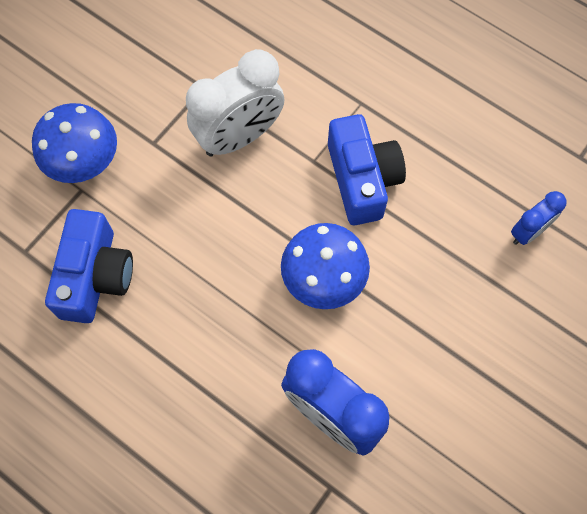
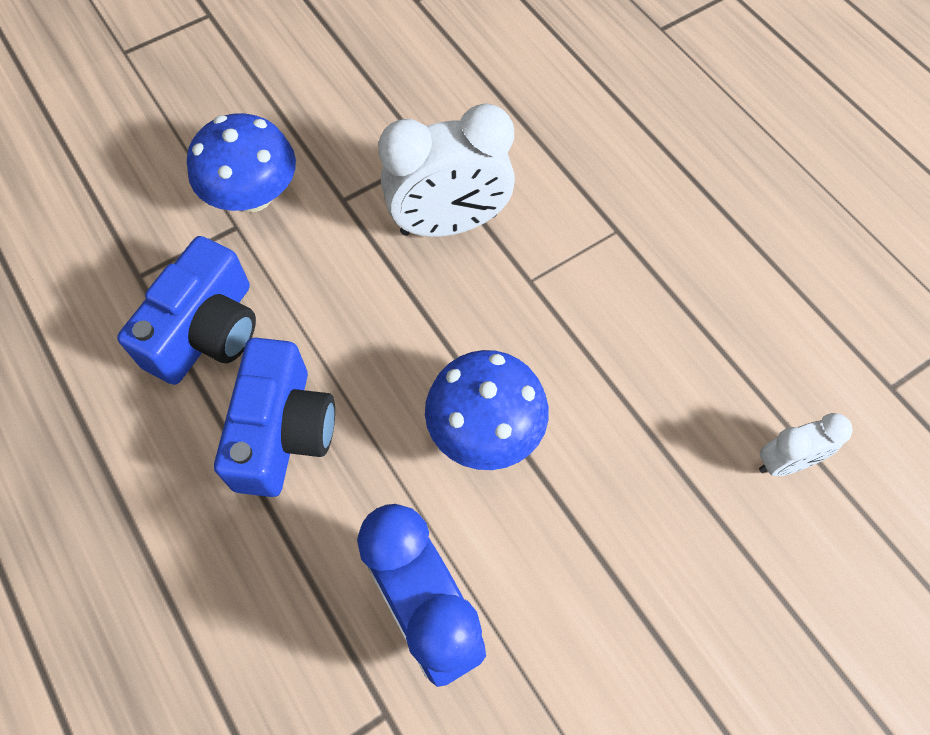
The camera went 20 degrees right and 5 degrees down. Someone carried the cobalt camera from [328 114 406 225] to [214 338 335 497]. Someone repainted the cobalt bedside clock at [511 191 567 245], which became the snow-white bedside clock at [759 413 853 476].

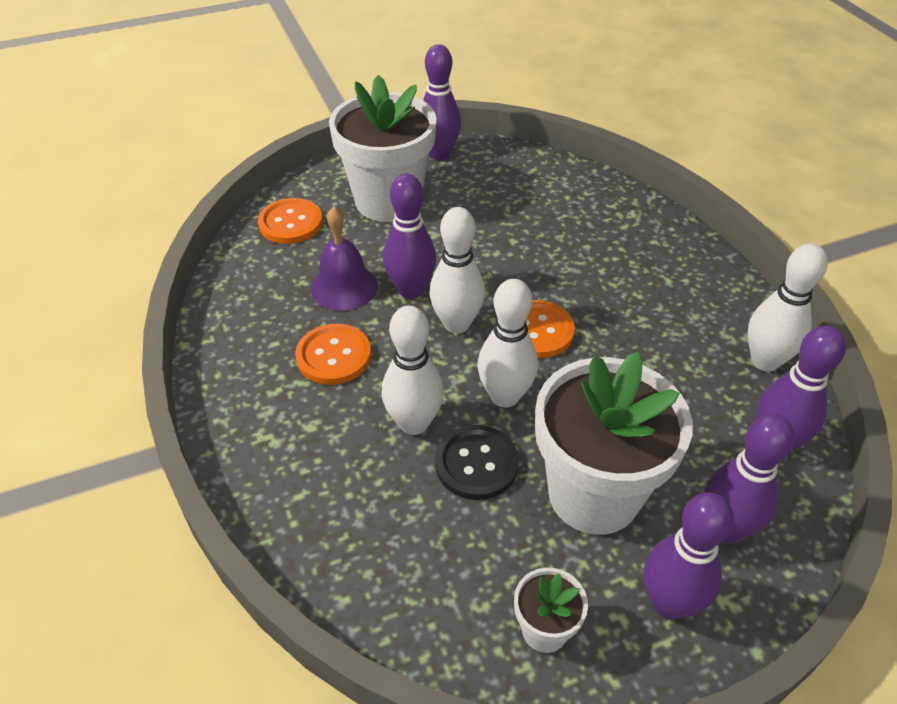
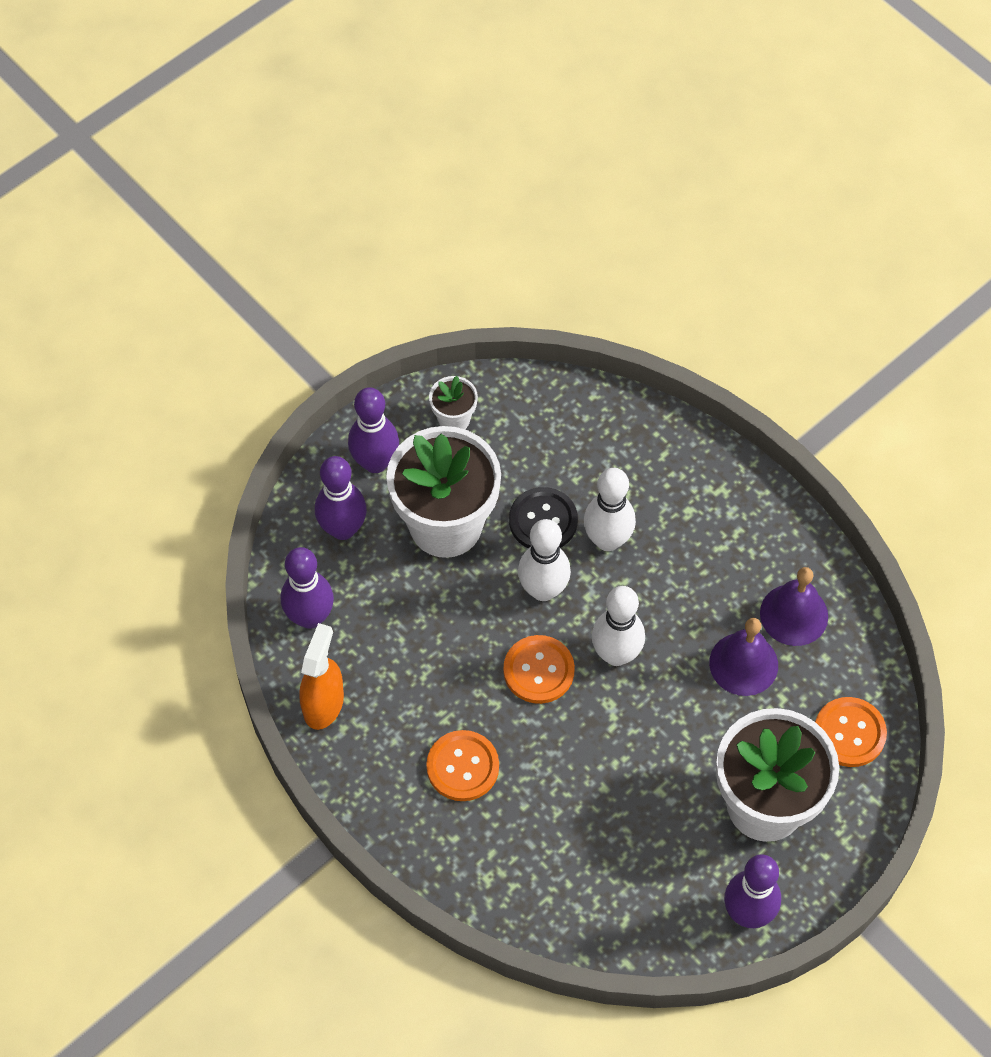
The camera went 160 degrees right and 15 degrees up. Someone swapped the snow-white bowling pin at [748 244 828 371] for the bright orange spray bottle at [299 623 344 730]. Someone carried the bright orange sewing button from [295 324 371 385] to [426 730 499 801]. Someone put down the royal purple bell at [760 567 828 646]. Someone took away the royal purple bowling pin at [383 174 436 299].

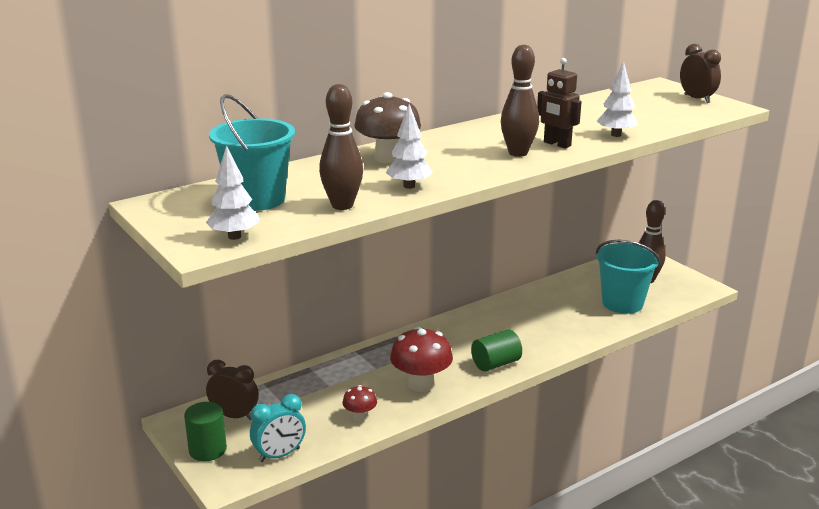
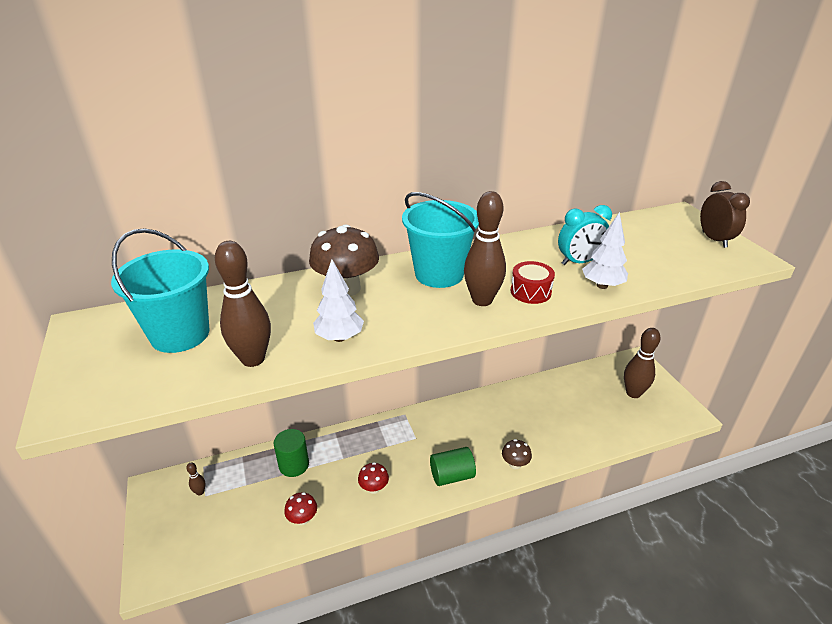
The camera went 15 degrees right and 10 degrees up. Someone swapped the brown bedside clock at [206 360 259 420] for the brown bowling pin at [186 462 206 496]. Someone carried the emerald cylinder shape from [184 402 227 461] to [274 429 309 477]. Someone scaled the scarlet mushroom at [390 327 453 392] by 0.53. Someone carried the teal bucket from [596 240 661 314] to [402 192 479 288]. Someone put down the brown mushroom at [502 439 532 469]. Someone swapped the brown robot at [537 58 582 148] for the scarlet drum at [510 261 555 304]. Someone carried the teal bedside clock from [250 394 306 462] to [558 205 612 265]. Someone took away the snow-white tree at [206 145 259 240].

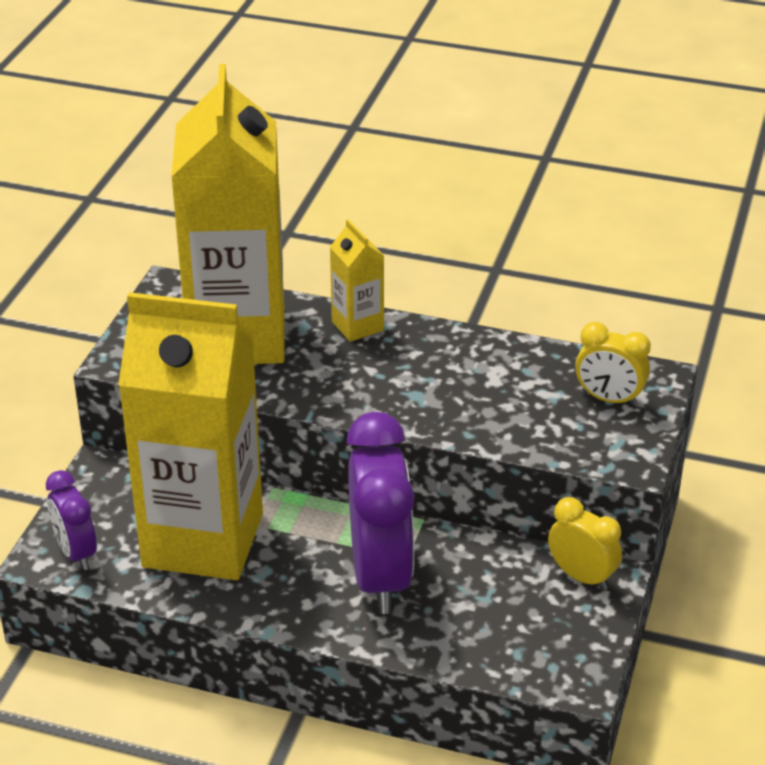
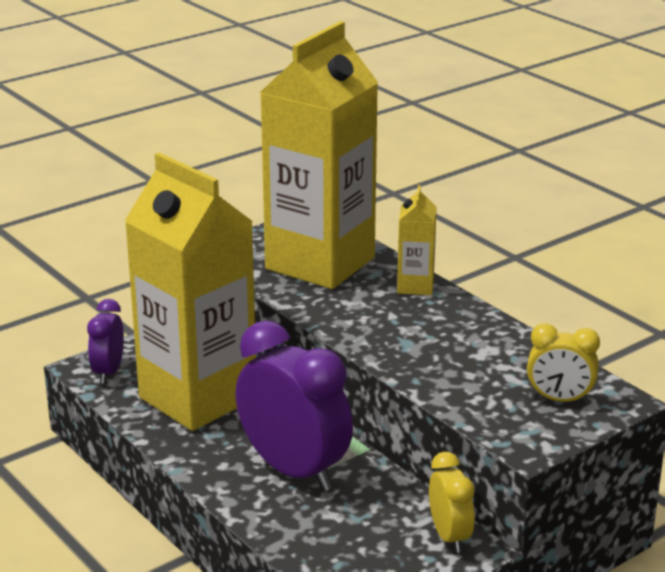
The camera went 35 degrees right and 10 degrees down. Someone rotated the royal purple bedside clock at [346 412 415 614] by 75 degrees counterclockwise. Someone rotated the golden bedside clock at [575 322 651 407] by 45 degrees counterclockwise.

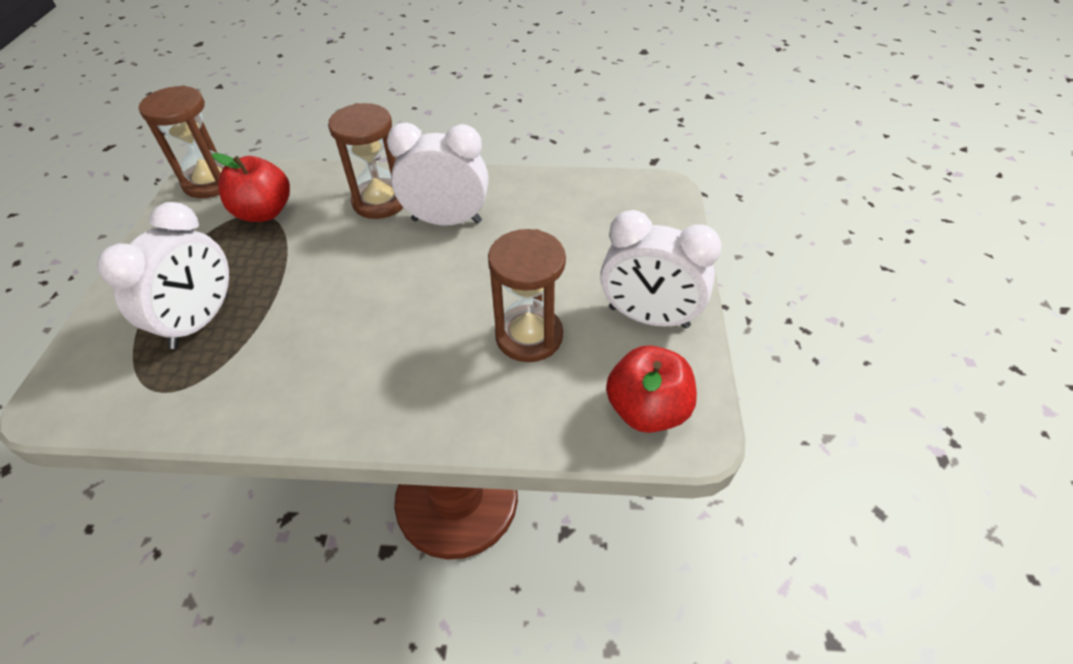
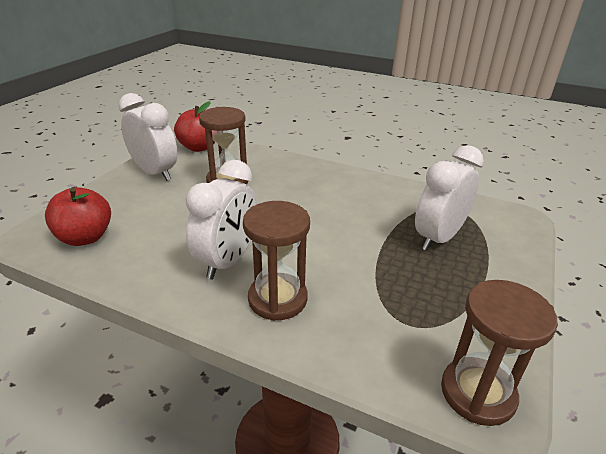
The camera went 160 degrees left and 15 degrees down. Someone carried the scarlet apple from [212 153 290 222] to [45 187 111 246]. Someone rotated the snow-white bedside clock at [387 122 489 226] by 90 degrees counterclockwise.

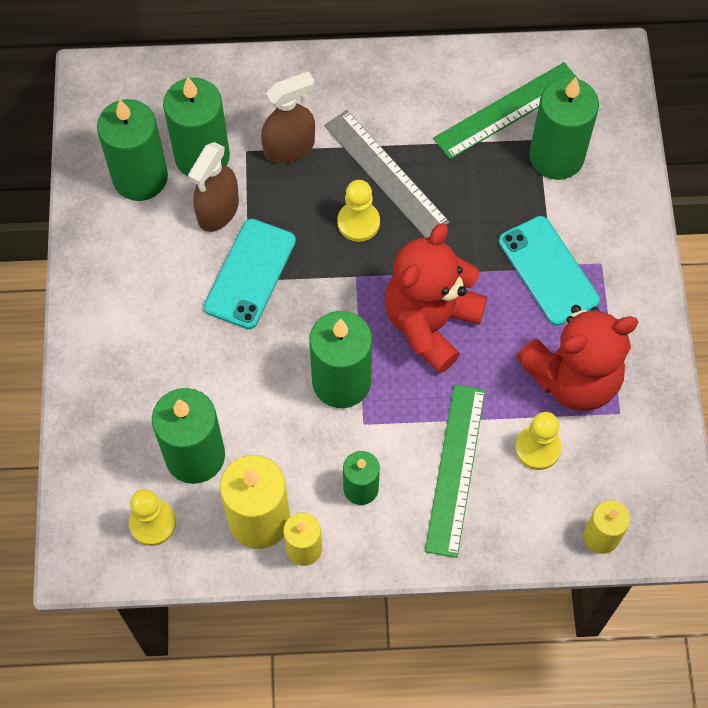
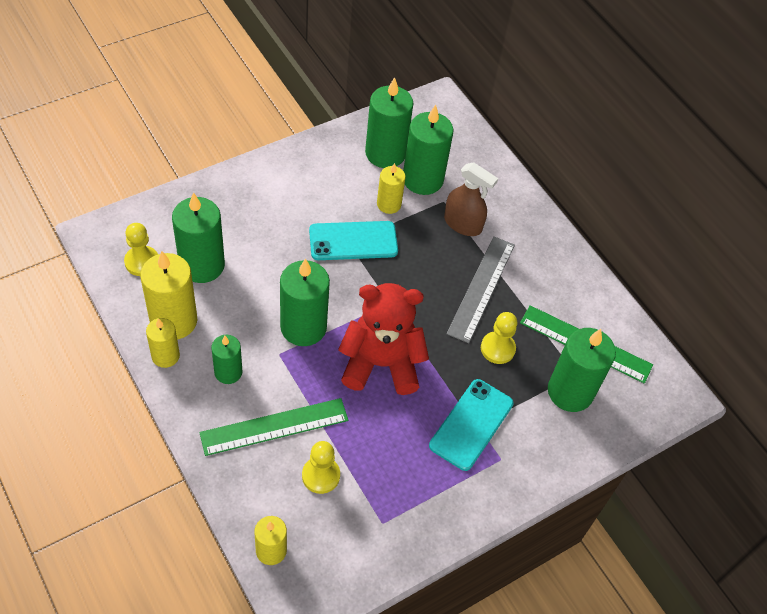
The camera went 55 degrees right and 10 degrees down. Someone swapped the brown spray bottle at [188 142 239 232] for the golden wax candle at [377 163 406 214]. Someone carried the golden chess pawn from [337 180 380 242] to [481 312 517 364]. Someone took away the scarlet stuffed bear at [516 305 638 411].

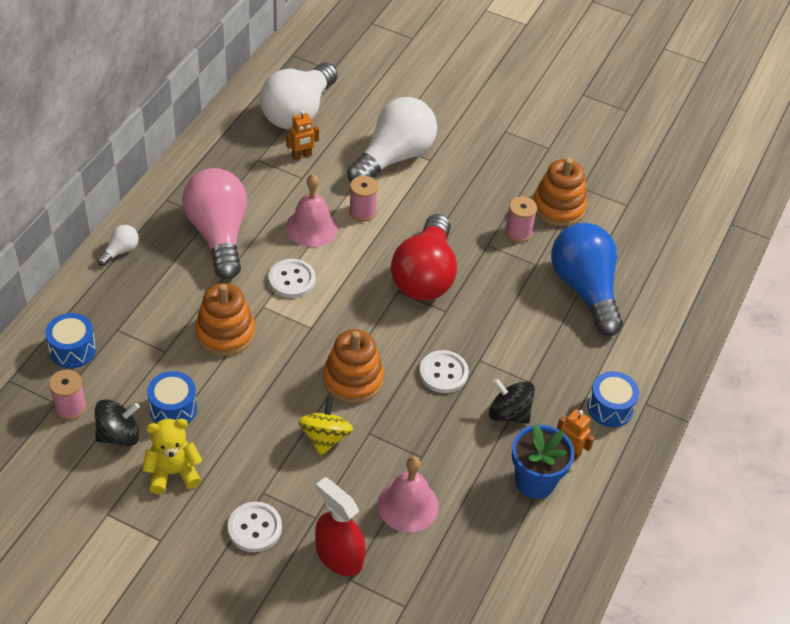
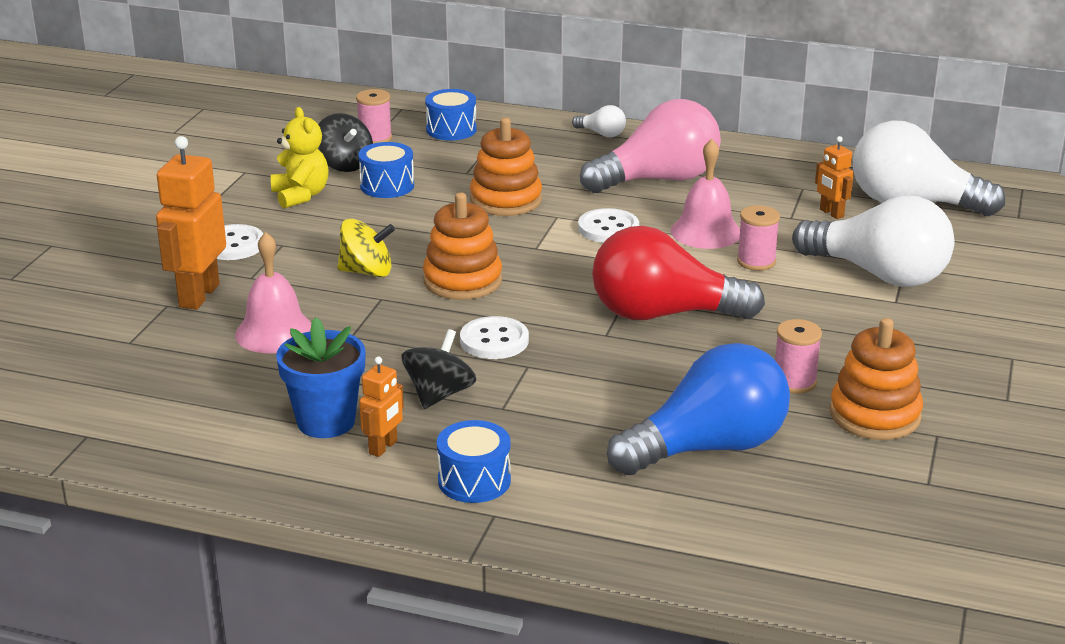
The camera went 85 degrees right and 20 degrees down. Someone swapped the scarlet spray bottle at [315 477 366 576] for the bright orange robot at [156 136 226 310].

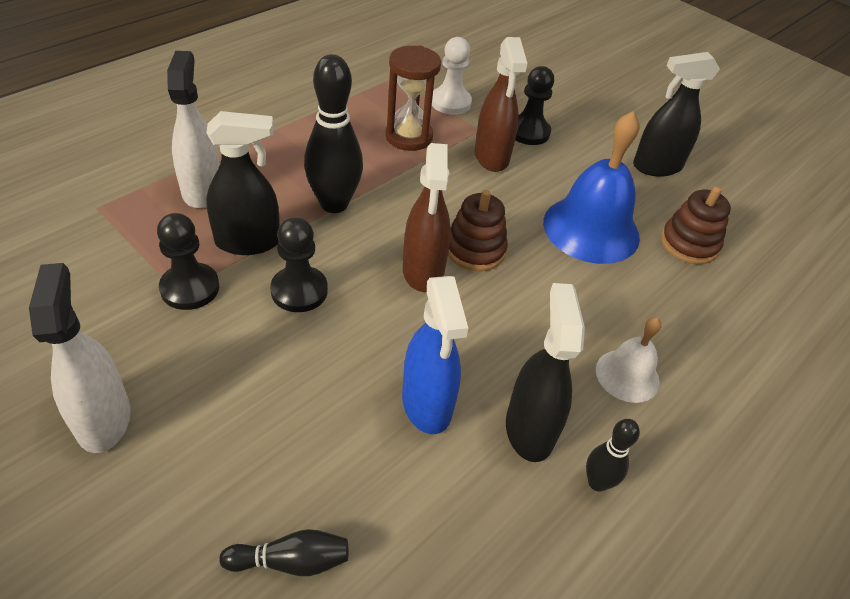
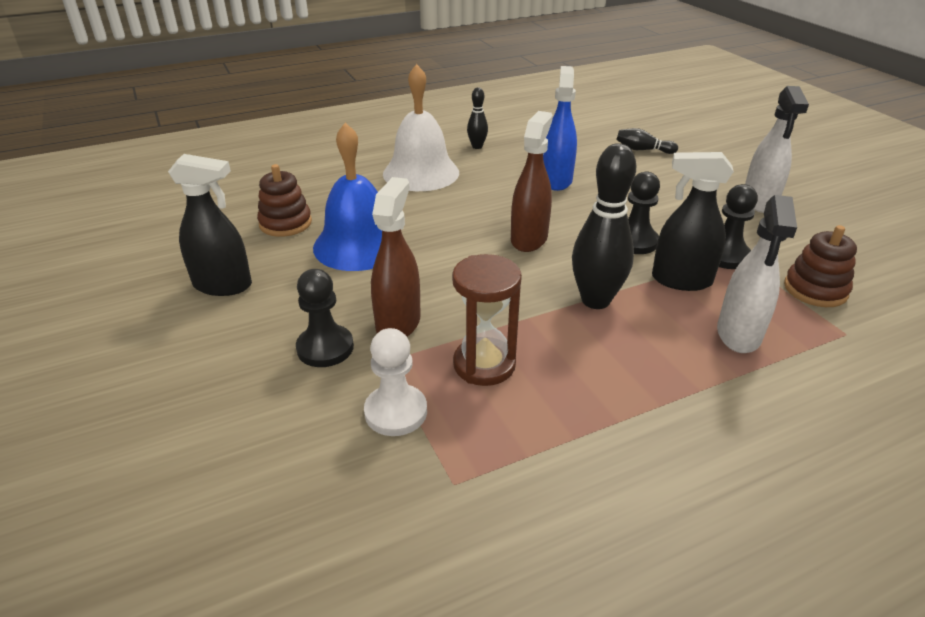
The camera went 155 degrees left and 10 degrees down. Someone scaled the snow-white bell at [596 317 661 403] by 1.83. Someone carried the brown stacking toy from [448 190 508 271] to [784 225 857 307]. Someone took away the jet-black spray bottle at [506 283 585 462].

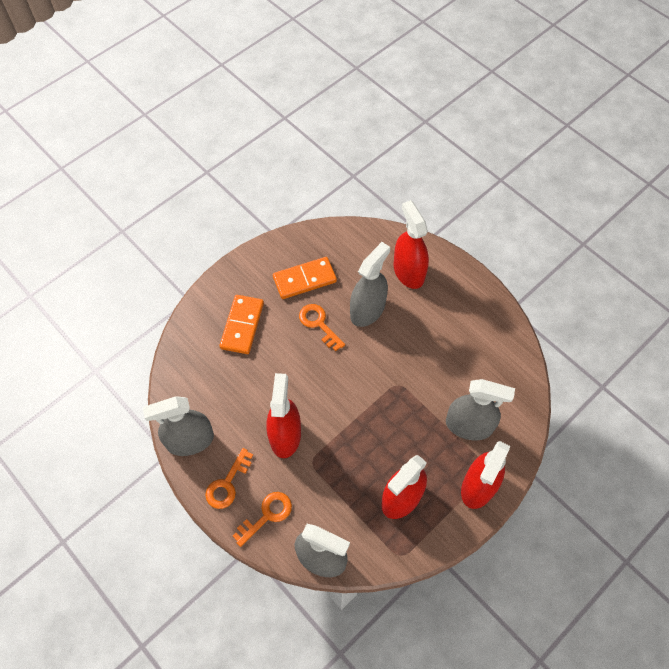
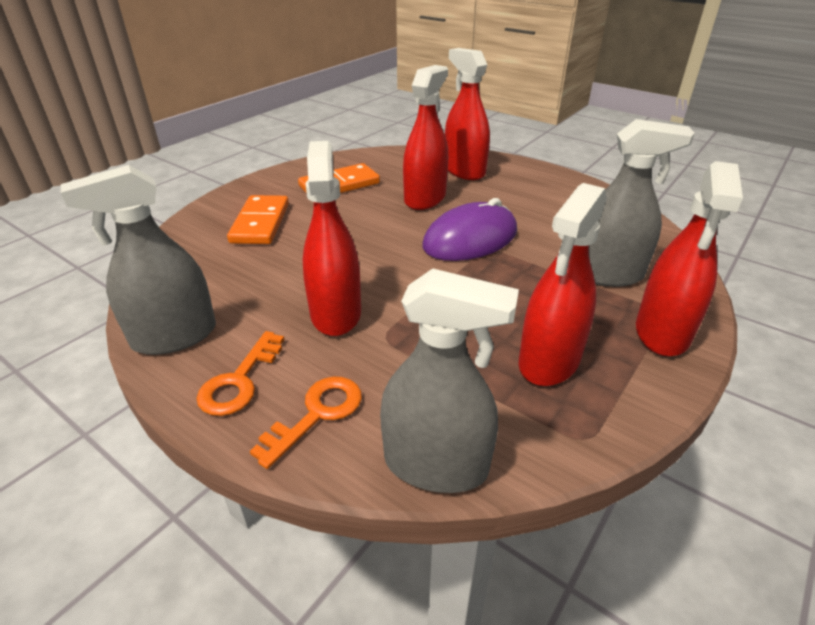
The camera went 10 degrees left and 25 degrees down. Someone repainted the ash-grey spray bottle at [350 242 390 327], which became the scarlet spray bottle at [403 65 448 210]. Someone put down the royal purple mouse at [422 198 517 261]. Someone took away the bright orange latchkey at [299 304 345 351].

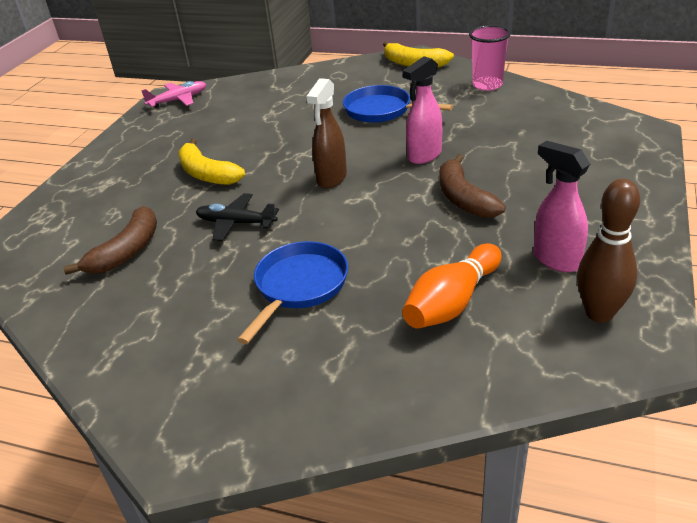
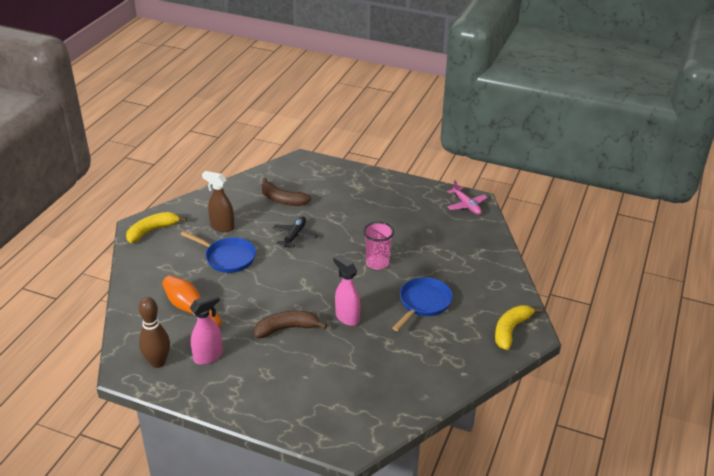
The camera went 90 degrees right and 0 degrees up. Someone carried the golden banana fruit from [178 138 245 185] to [126 212 187 243]. Someone carried the brown spray bottle from [306 78 347 189] to [202 171 235 232]. Someone carried the rose-pink tumbler from [469 25 511 91] to [363 222 394 270].

